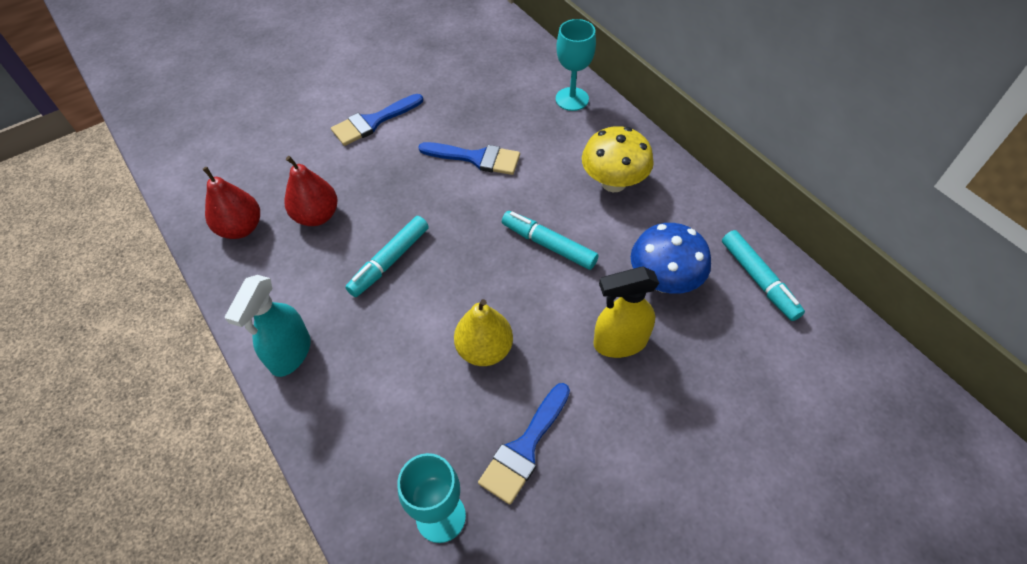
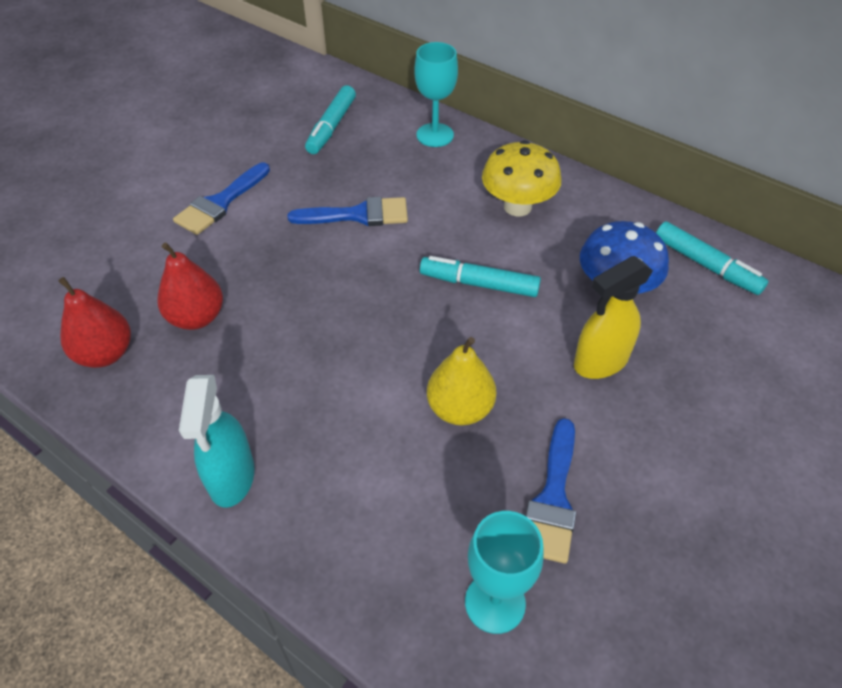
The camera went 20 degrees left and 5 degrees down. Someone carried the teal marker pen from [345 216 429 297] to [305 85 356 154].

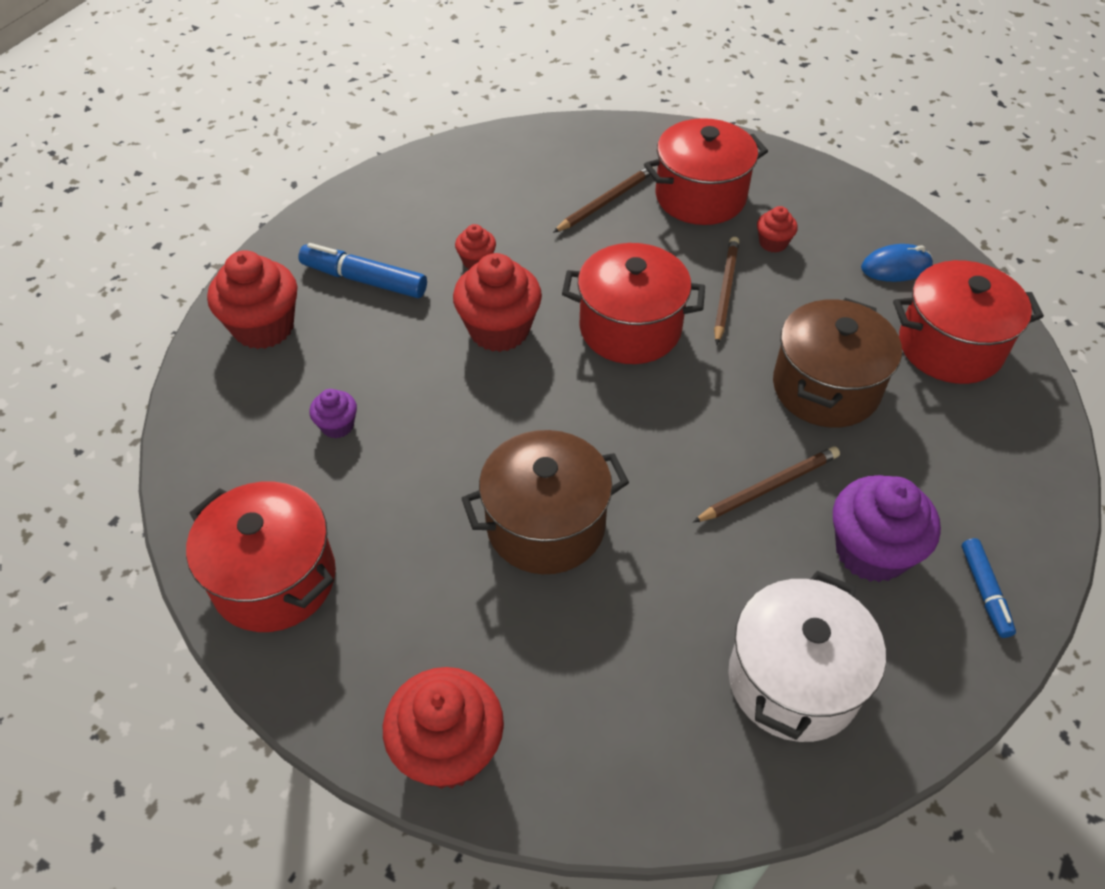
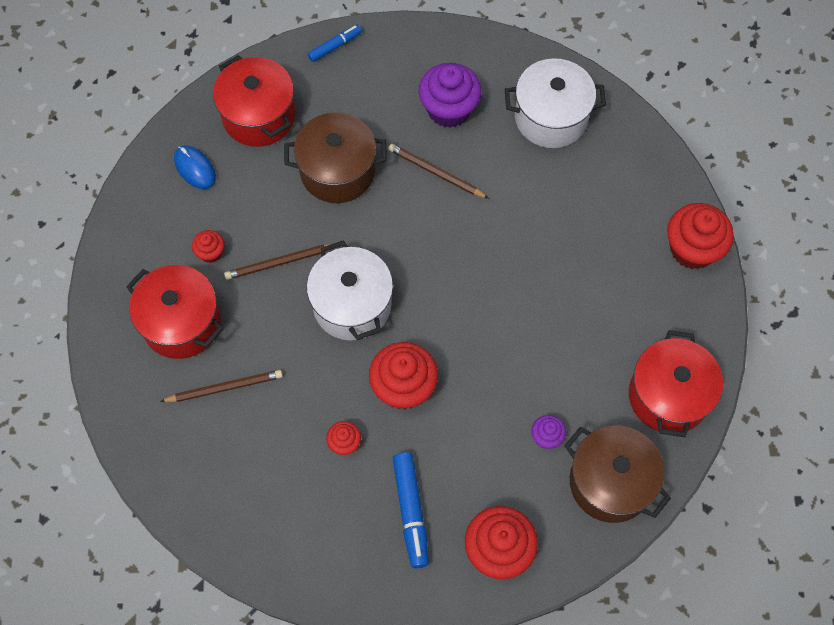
The camera went 120 degrees left and 15 degrees up. Someone rotated the brown pencil at [553 168 650 233] by 150 degrees clockwise. Someone repainted the scarlet stockpot at [562 243 705 364], which became the snow-white stockpot at [307 240 393 341]. Someone carried the cobalt marker pen from [962 538 1016 638] to [308 24 362 62]. Someone carried the brown stockpot from [461 430 629 574] to [564 425 671 523].

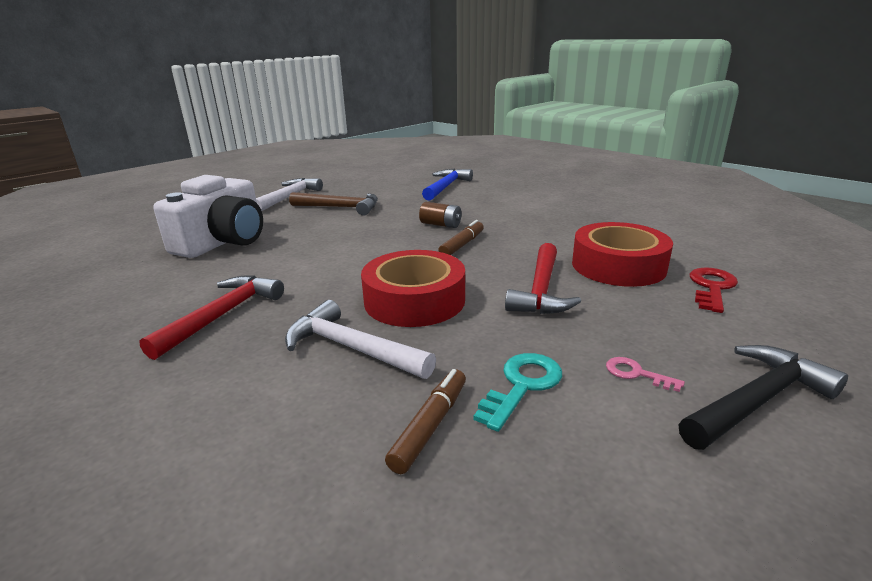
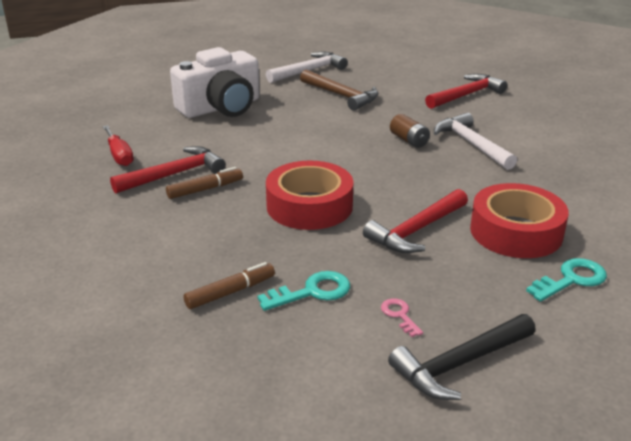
The camera went 30 degrees right and 5 degrees up. Someone put down the scarlet hand screwdriver at [103 125 134 166]. Someone carried the brown marker pen from [438 220 484 255] to [166 167 243 199]. Someone rotated the jet-black claw hammer at [678 345 848 450] by 150 degrees clockwise. Someone repainted the cobalt claw hammer at [422 169 473 201], which became the scarlet claw hammer at [425 74 507 109]. Someone carried the snow-white claw hammer from [285 300 436 379] to [434 113 517 170]. Someone repainted the scarlet latchkey at [690 267 738 313], which became the teal latchkey at [526 258 607 302].

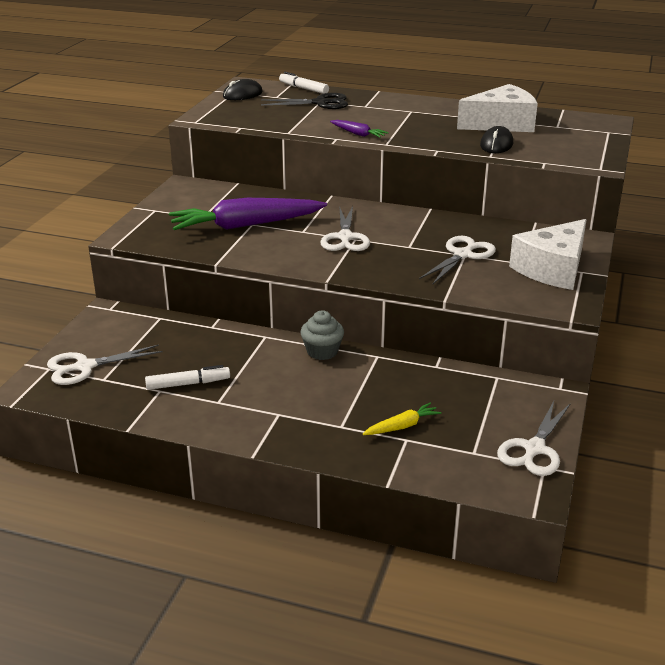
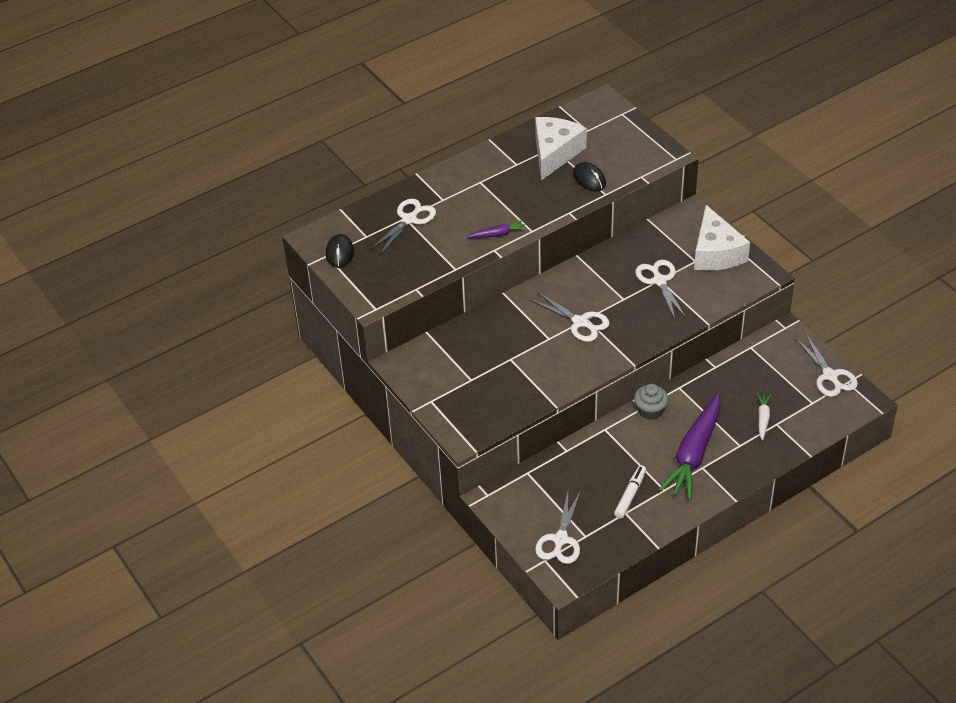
The camera went 50 degrees left and 15 degrees up. Someone repainted the jet-black pair of scissors at [261 93 348 109], which became the snow-white pair of scissors at [370 199 436 254]. Someone carried the royal purple carrot from [169 198 327 230] to [659 393 721 500]. Someone repainted the golden carrot at [362 403 442 435], which became the snow-white carrot at [757 393 771 441]. Someone took away the snow-white marker pen at [279 72 329 94].

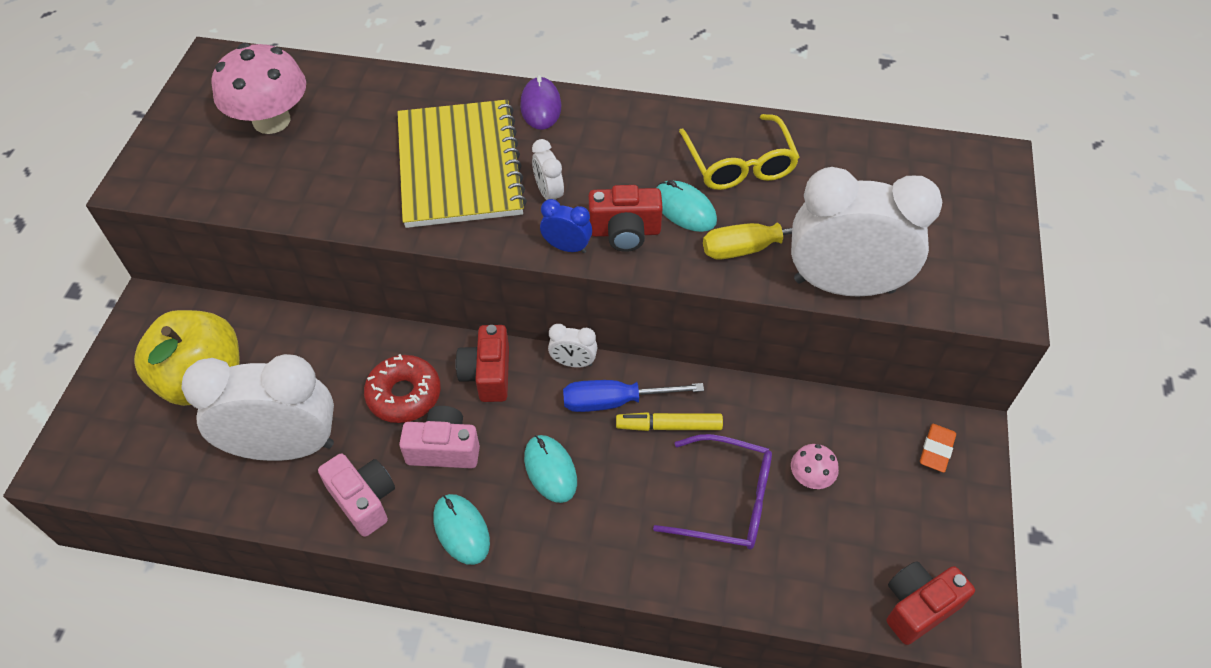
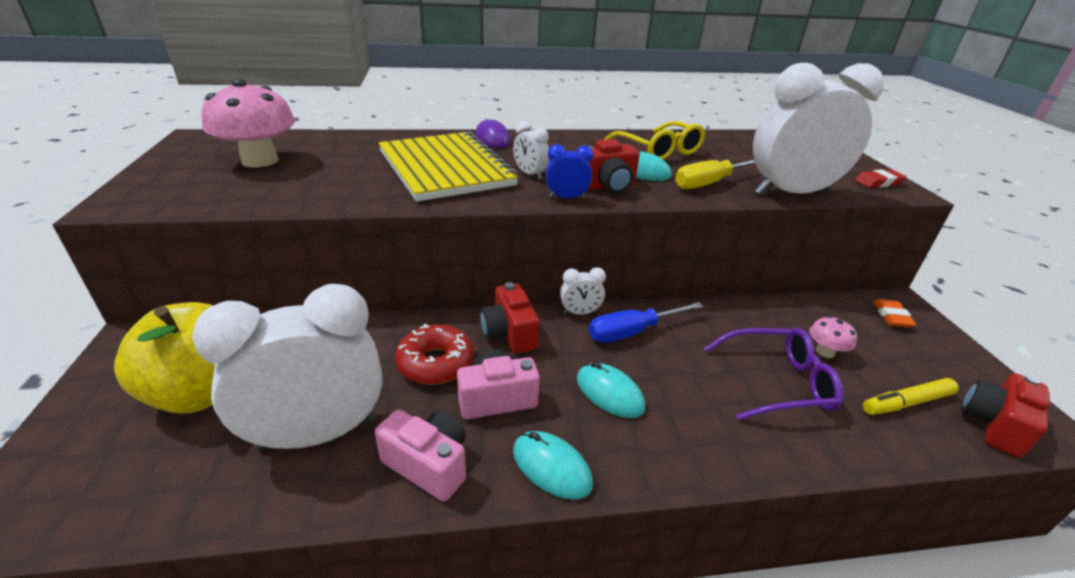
The camera went 20 degrees left and 20 degrees down. Someone put down the scarlet pencil eraser at [855 169 907 188]. Someone carried the golden marker pen from [616 412 723 431] to [863 378 959 415].

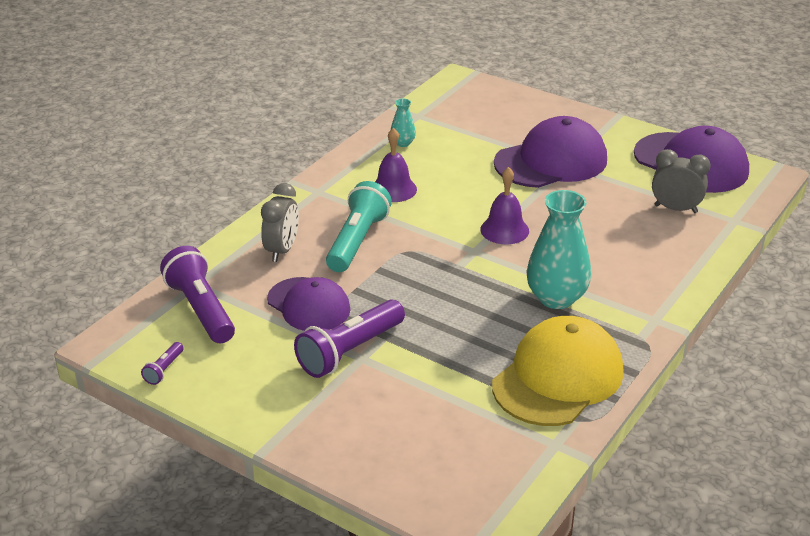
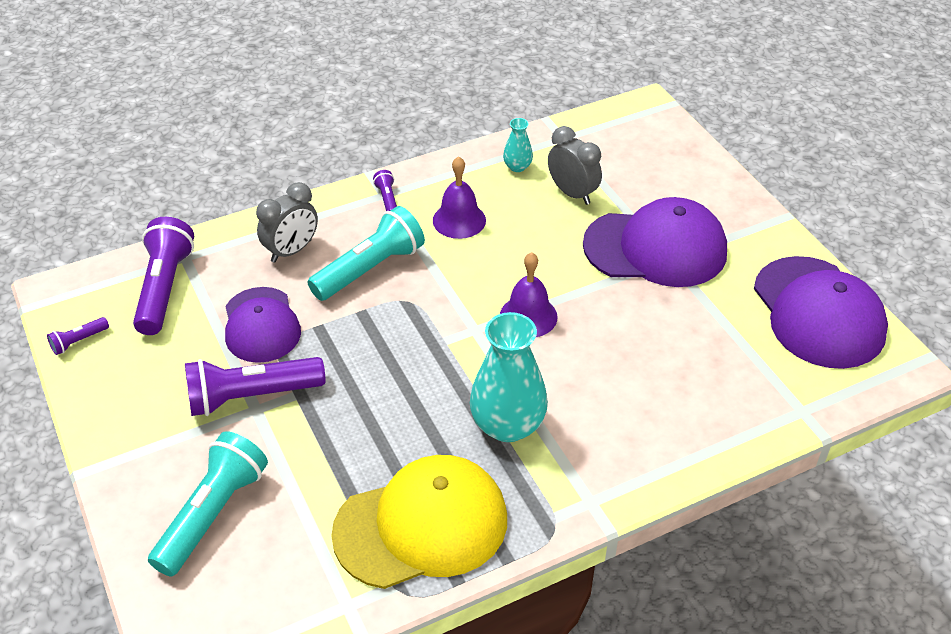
The camera went 30 degrees right and 10 degrees up. Someone put down the teal torch at [148 431 268 577]. Someone put down the royal purple torch at [373 170 397 211]. Someone carried the ash-grey bedside clock from [652 149 711 213] to [548 126 602 205].

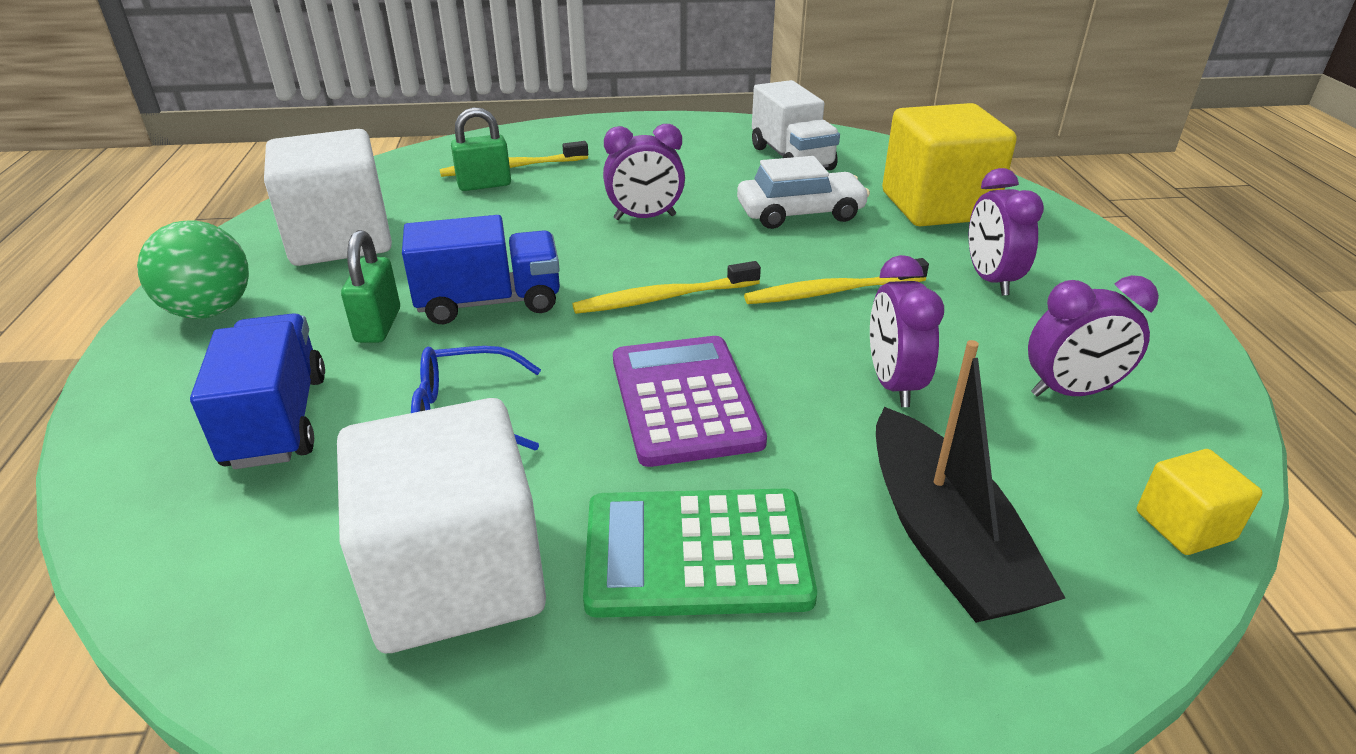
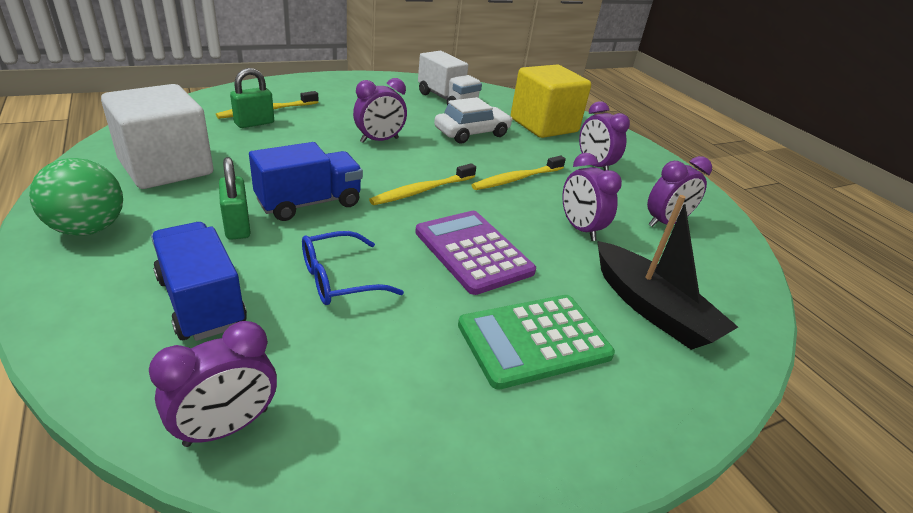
The camera went 25 degrees left and 0 degrees up. Someone put down the royal purple bedside clock at [149 321 277 447]. Someone took away the snow-white solid cube at [337 398 546 653]. Someone took away the golden solid cube at [1137 449 1263 555].

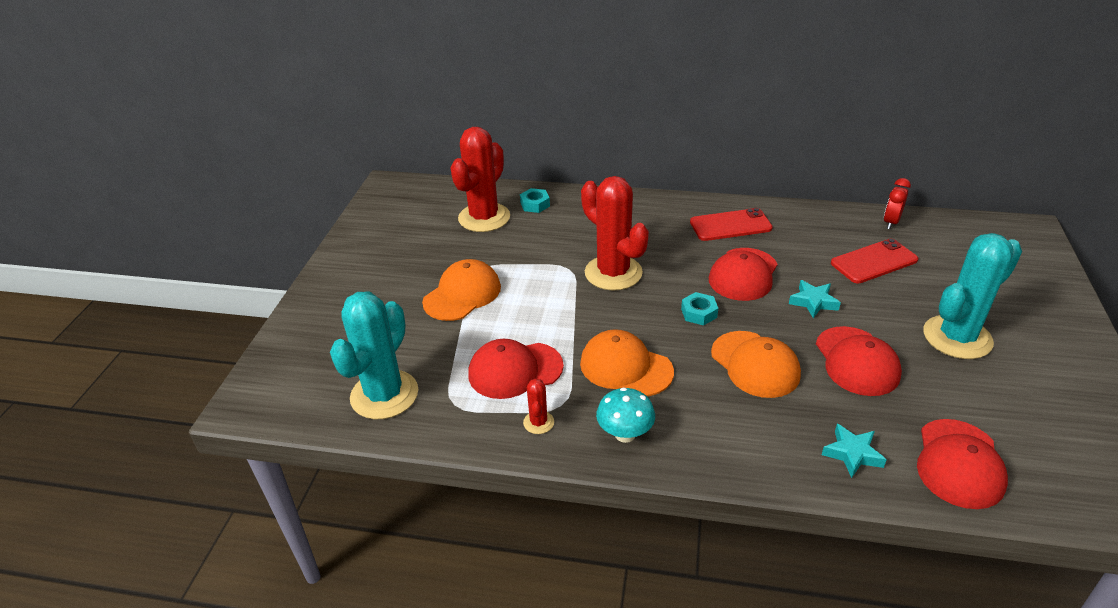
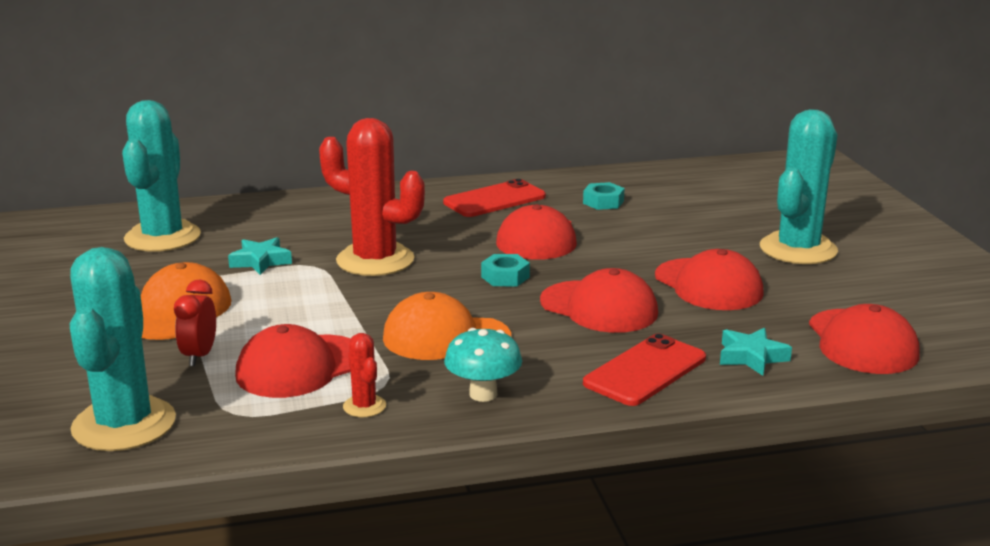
The camera went 25 degrees left and 15 degrees down. Someone repainted the scarlet saguaro cactus at [451 127 510 232], which became the teal saguaro cactus at [122 100 201 252]. Someone carried the scarlet bedside clock from [884 178 911 229] to [174 280 216 366]. Someone carried the teal star from [789 280 841 318] to [228 237 292 275]. Someone repainted the bright orange baseball cap at [711 331 801 398], which became the scarlet baseball cap at [540 268 658 333]. Someone carried the teal hex nut from [520 188 550 213] to [583 182 625 210]. Someone carried the scarlet phone from [831 239 918 284] to [583 334 706 406].

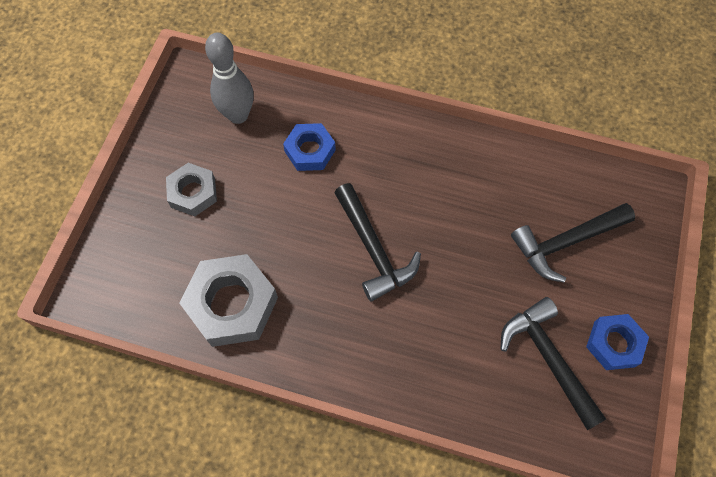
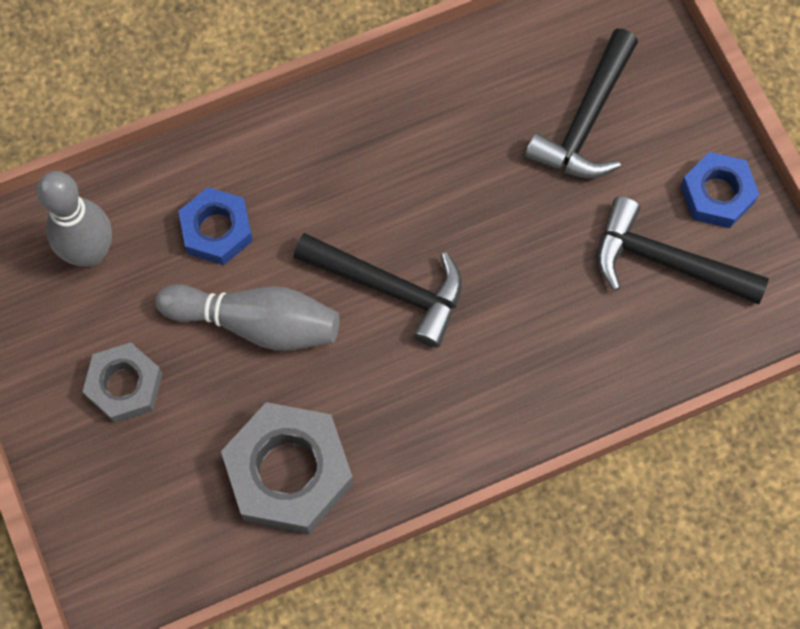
The camera went 40 degrees left and 5 degrees up. Someone put down the ash-grey bowling pin at [156 284 339 351].

